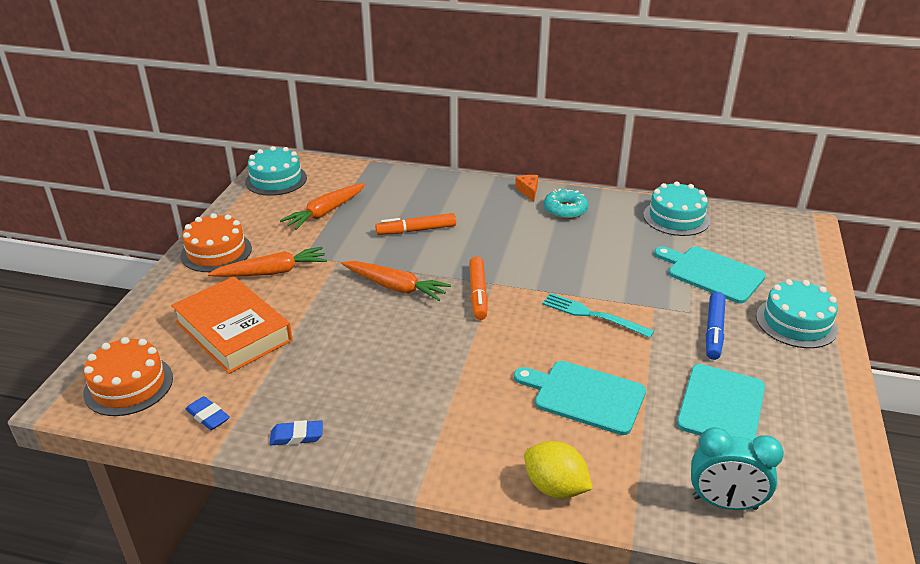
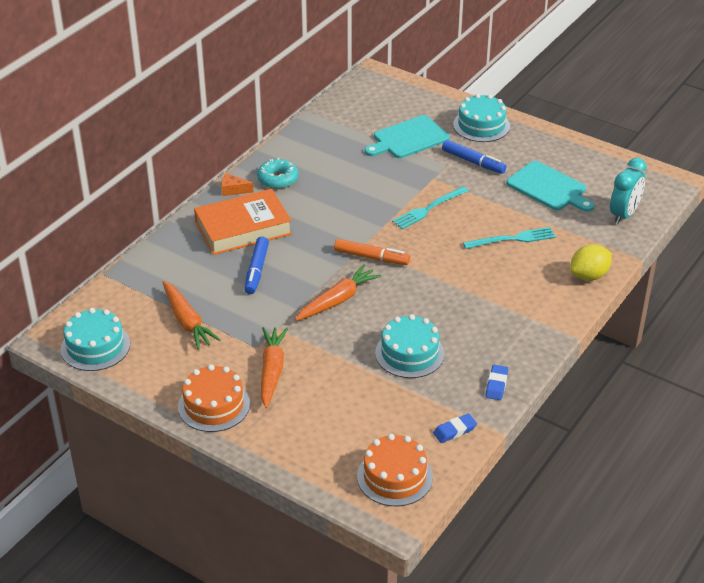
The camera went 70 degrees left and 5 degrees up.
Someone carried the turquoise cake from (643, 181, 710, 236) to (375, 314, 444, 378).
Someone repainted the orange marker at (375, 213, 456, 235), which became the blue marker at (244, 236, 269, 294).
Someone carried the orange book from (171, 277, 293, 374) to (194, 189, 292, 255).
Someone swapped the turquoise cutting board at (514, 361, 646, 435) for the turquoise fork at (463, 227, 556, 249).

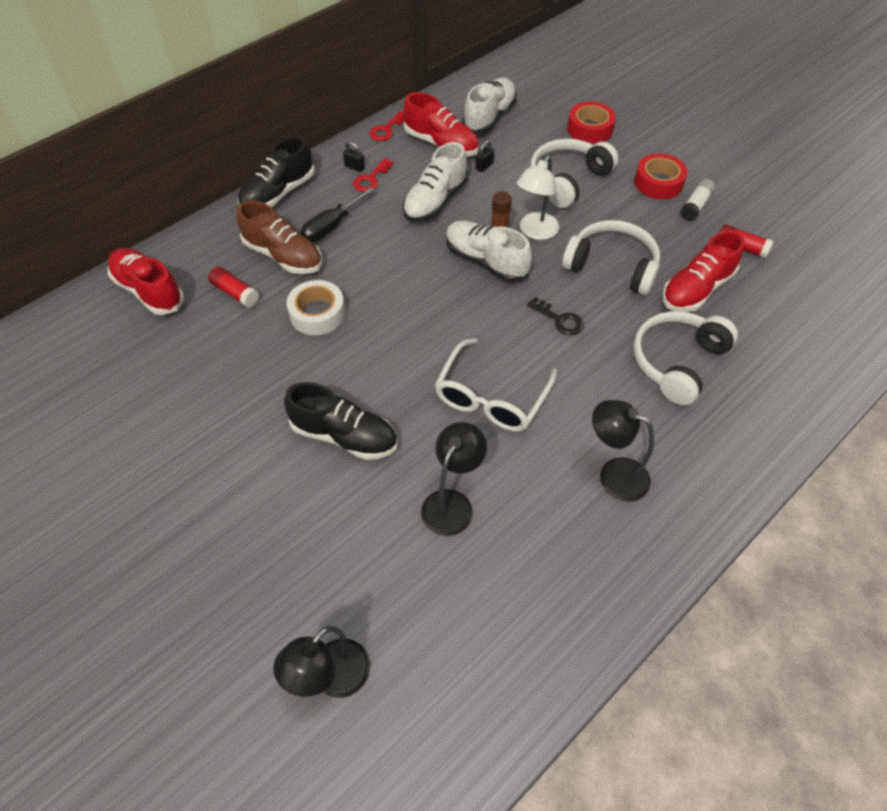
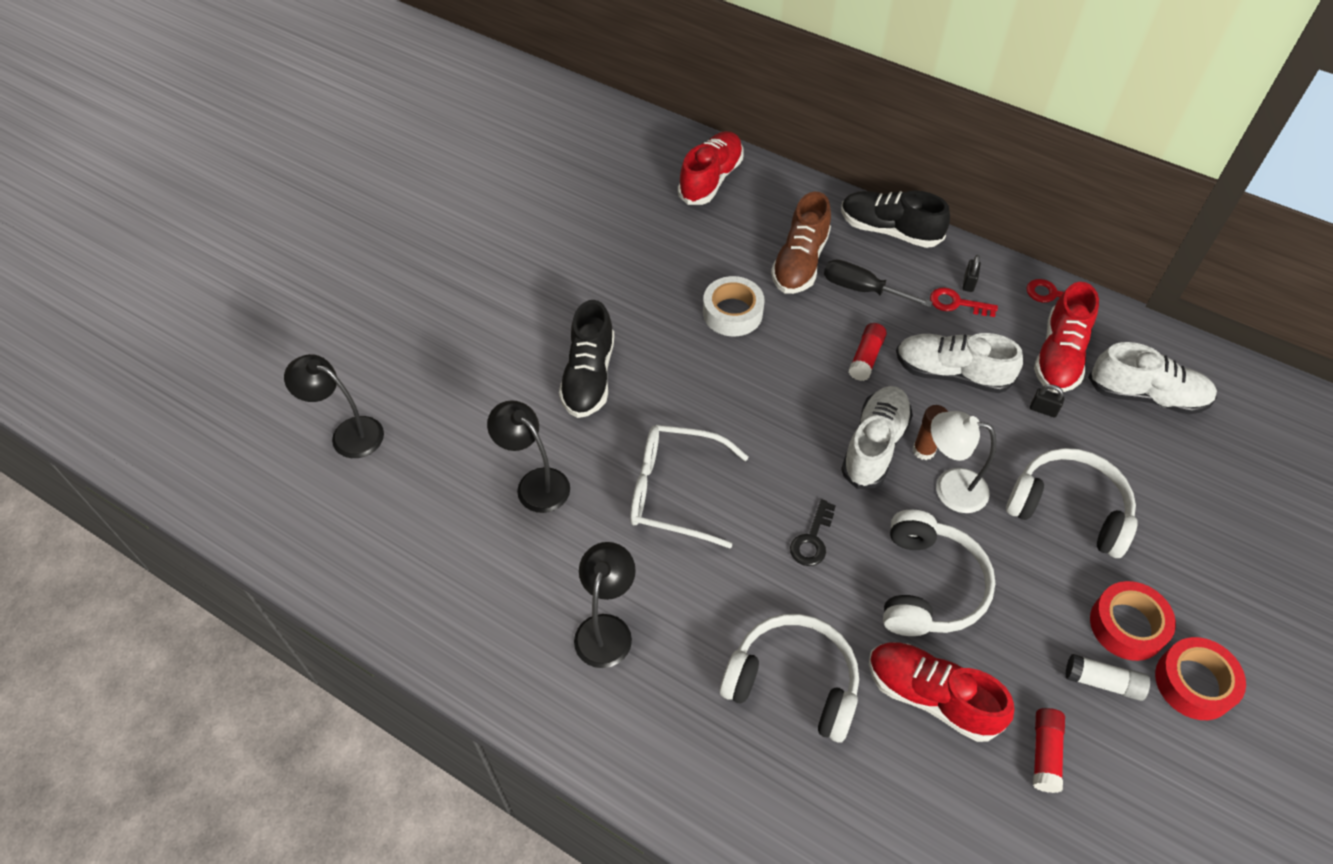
The camera went 75 degrees right and 0 degrees up.
Someone carried the red tape from (567, 102, 616, 144) to (1155, 637, 1246, 720).
Someone carried the red glue stick from (208, 267, 259, 307) to (849, 323, 887, 381).
Someone rotated the black lamp at (421, 422, 487, 536) by 150 degrees counterclockwise.

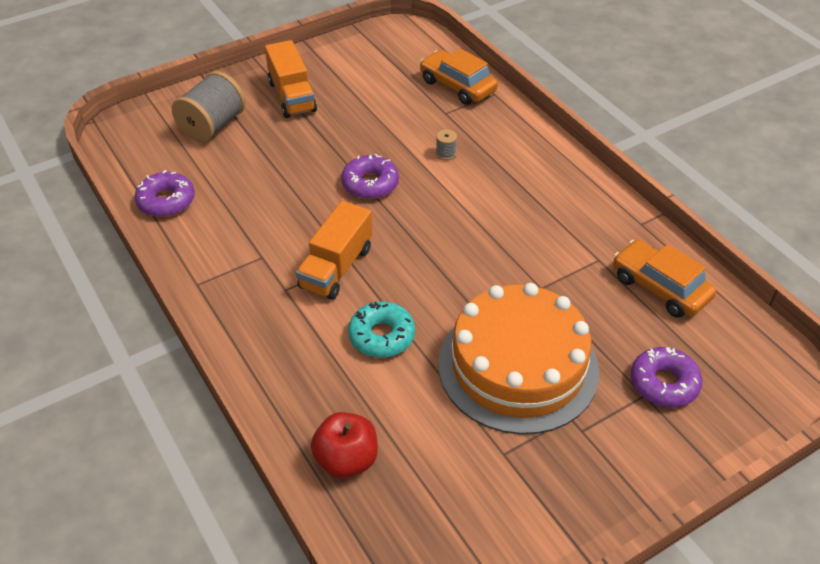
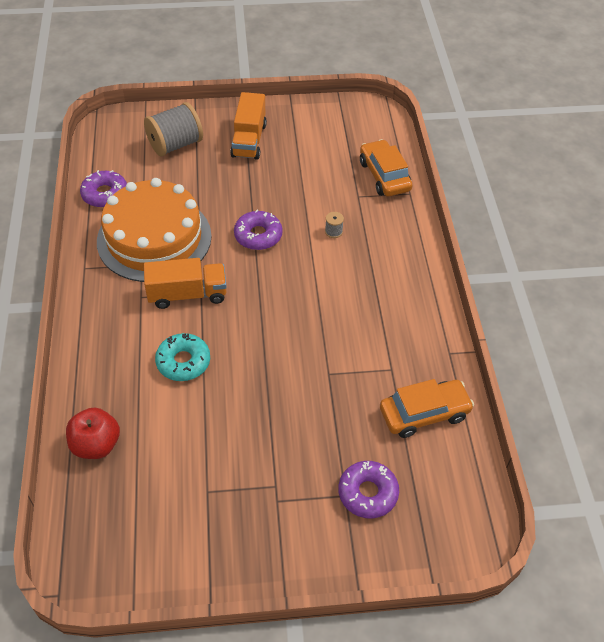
The camera went 25 degrees right and 5 degrees up.
Someone rotated the orange truck at (296, 201, 372, 300) by 150 degrees counterclockwise.
Someone rotated the orange car at (613, 240, 716, 318) by 90 degrees clockwise.
Someone carried the orange cake from (438, 283, 599, 434) to (97, 178, 212, 282).

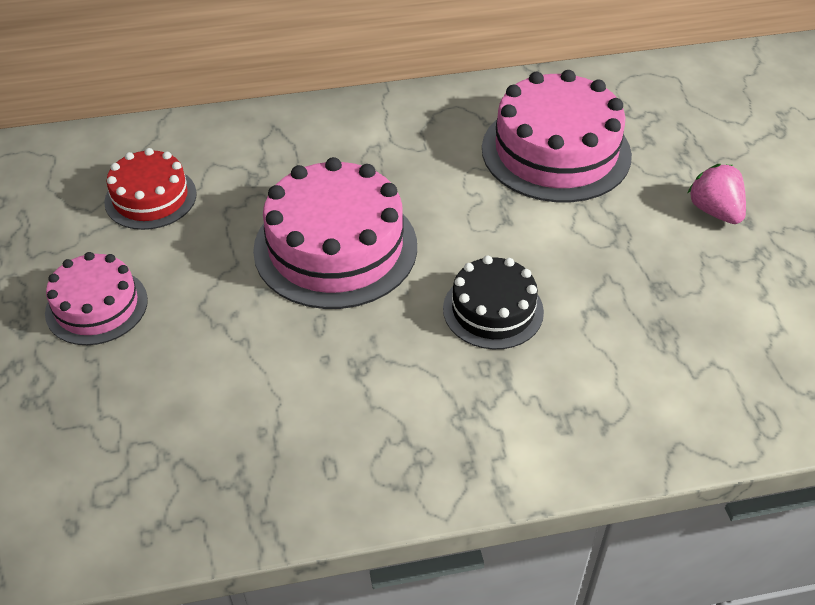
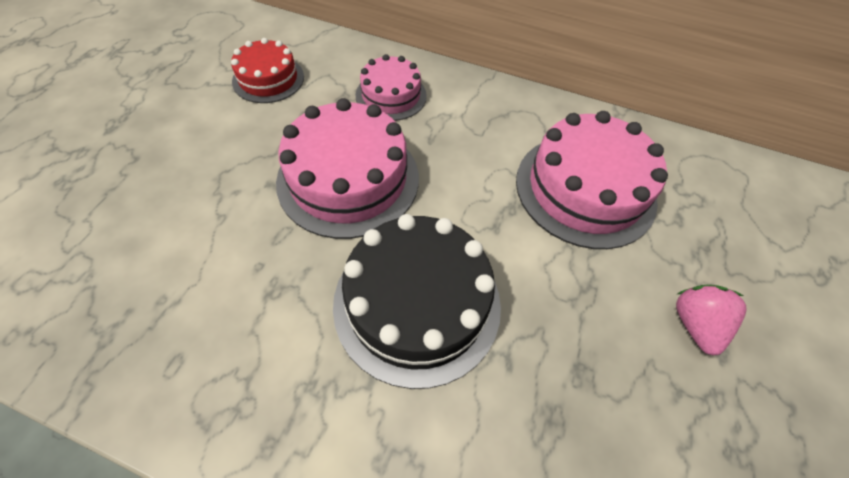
The camera went 30 degrees right and 10 degrees up.
Someone carried the pink cake from (45, 252, 148, 345) to (356, 54, 427, 121).
Someone scaled the black cake at (443, 256, 544, 349) by 1.72.

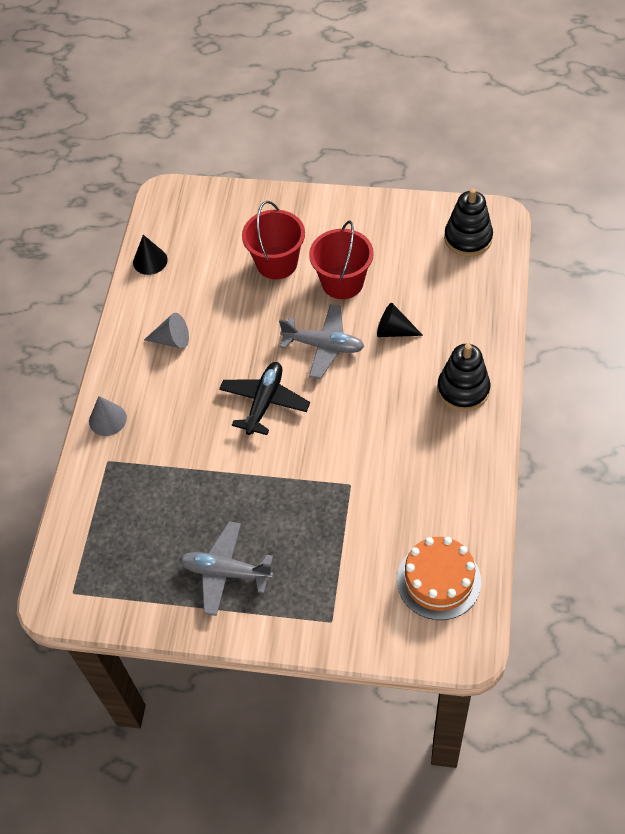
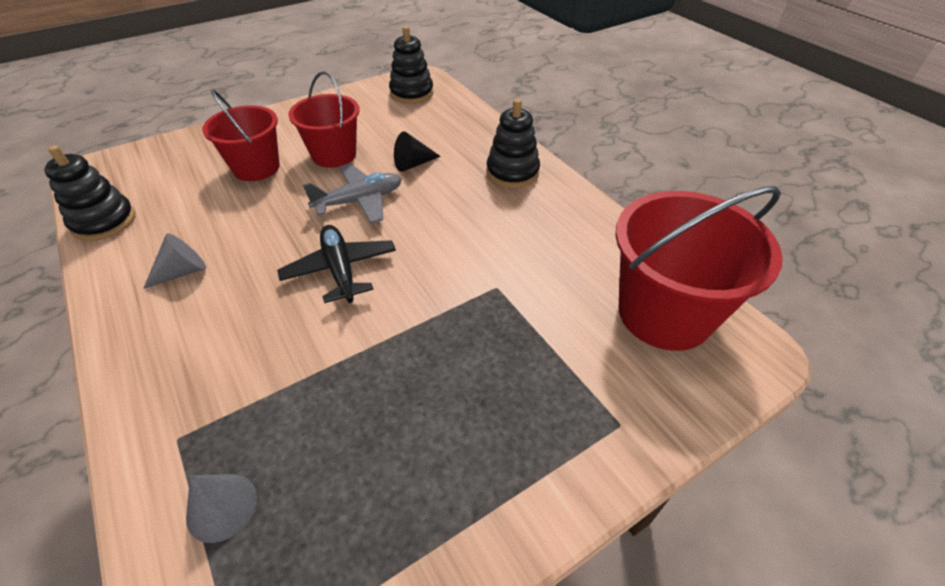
The camera went 45 degrees left and 10 degrees down.
Someone swapped the black cone at (133, 235, 168, 275) for the black stacking toy at (44, 145, 135, 241).
Someone carried the grey cone from (89, 396, 127, 436) to (186, 474, 257, 543).
Someone took away the grey plane at (179, 521, 273, 616).
Someone swapped the orange cake at (397, 537, 481, 620) for the red bucket at (615, 186, 783, 351).

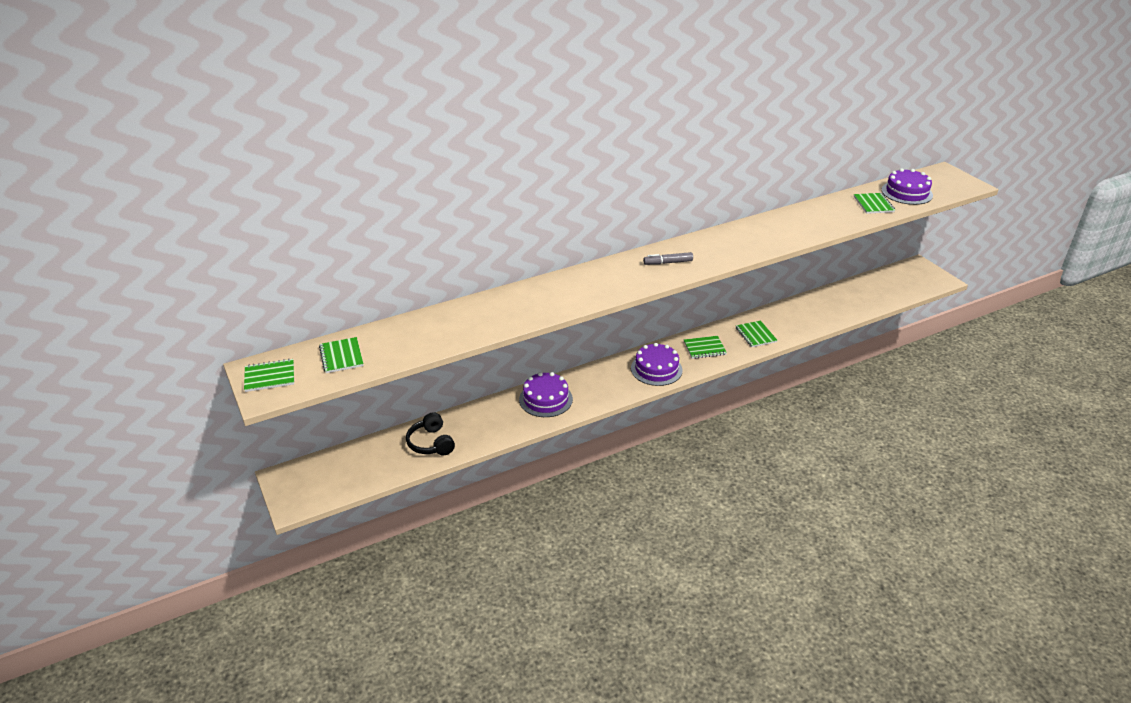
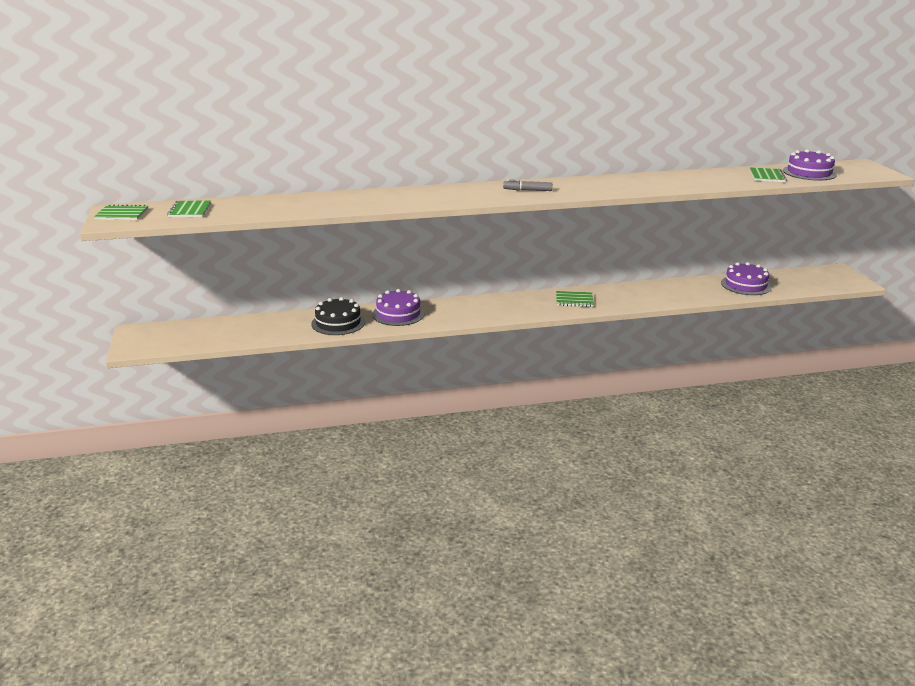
The camera went 15 degrees right and 10 degrees down.
Someone took away the green notebook at (736, 321, 777, 347).
Someone carried the purple cake from (631, 343, 683, 386) to (721, 262, 771, 295).
Someone took away the black headphones at (406, 412, 455, 455).
Someone put down the black cake at (311, 297, 365, 335).

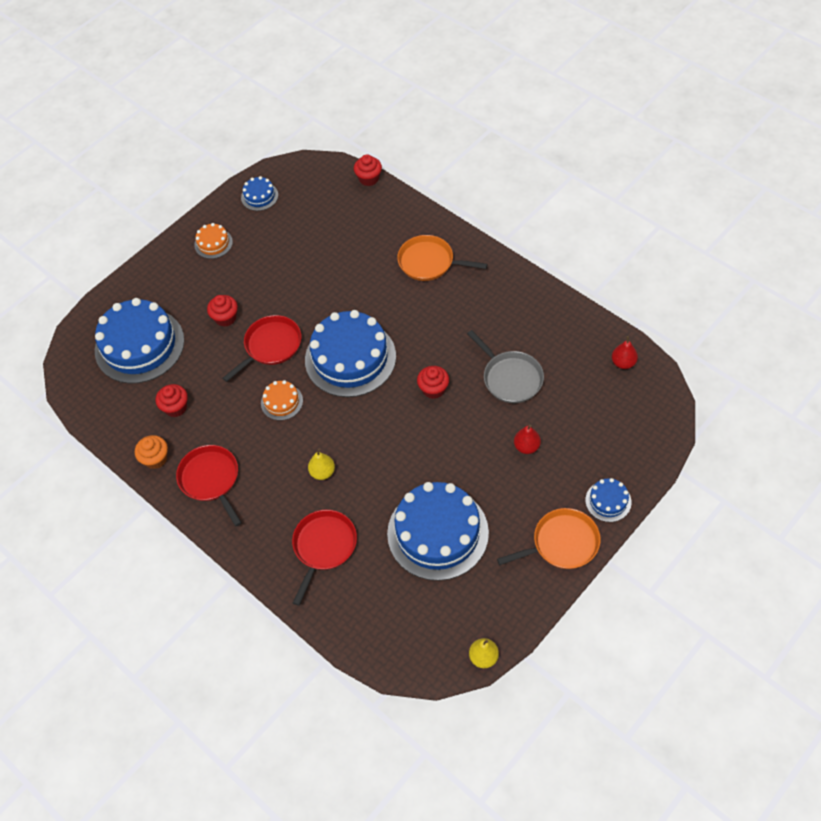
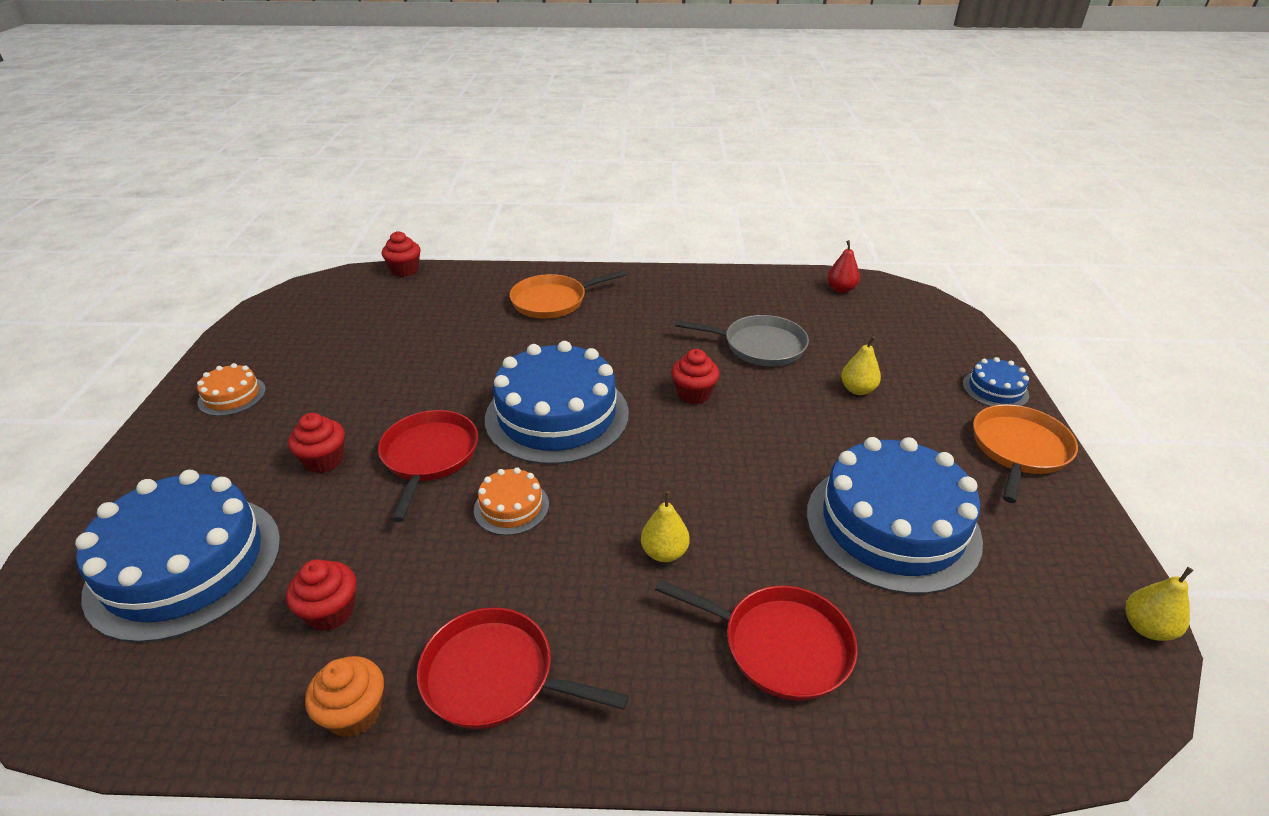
The camera went 45 degrees left and 20 degrees down.
Someone took away the blue cake at (241, 176, 278, 211).
Someone repainted the red pear at (514, 425, 541, 454), which became the yellow pear at (841, 336, 881, 395).
Someone rotated the red pan at (292, 510, 357, 606) by 135 degrees clockwise.

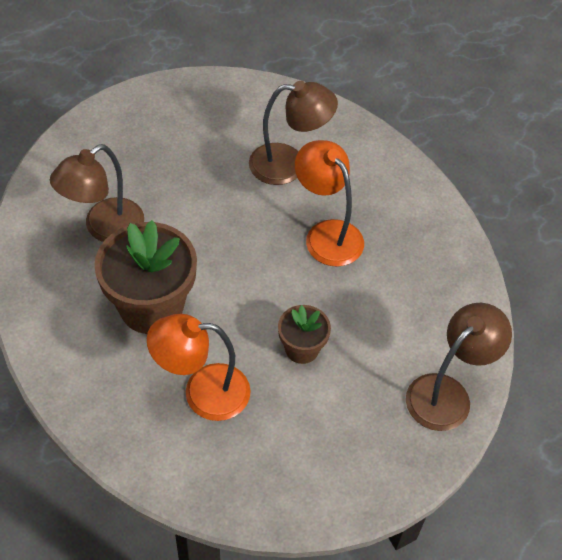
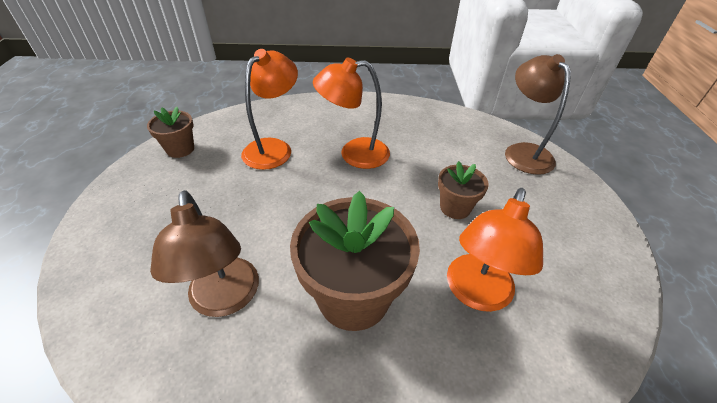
The camera went 60 degrees left and 10 degrees down.
Someone repainted the brown lamp at (249, 81, 338, 185), which became the orange lamp at (241, 49, 298, 170).
Someone put down the brown flower pot at (147, 107, 194, 158).

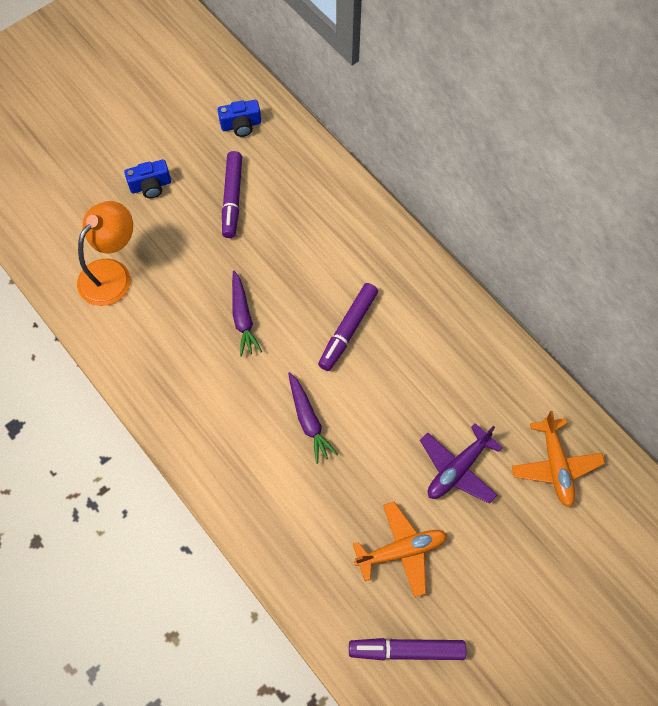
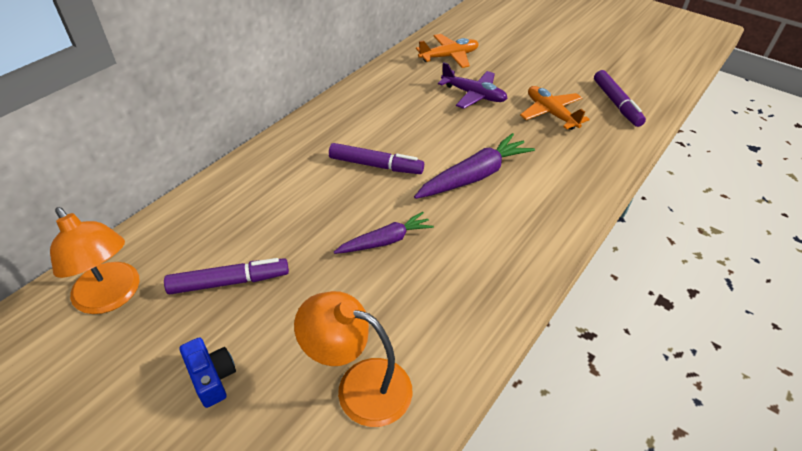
The camera went 105 degrees left and 20 degrees down.
Someone swapped the blue camera at (218, 100, 261, 137) for the orange lamp at (50, 207, 140, 314).
Someone scaled the purple carrot at (288, 372, 338, 464) by 1.55.

